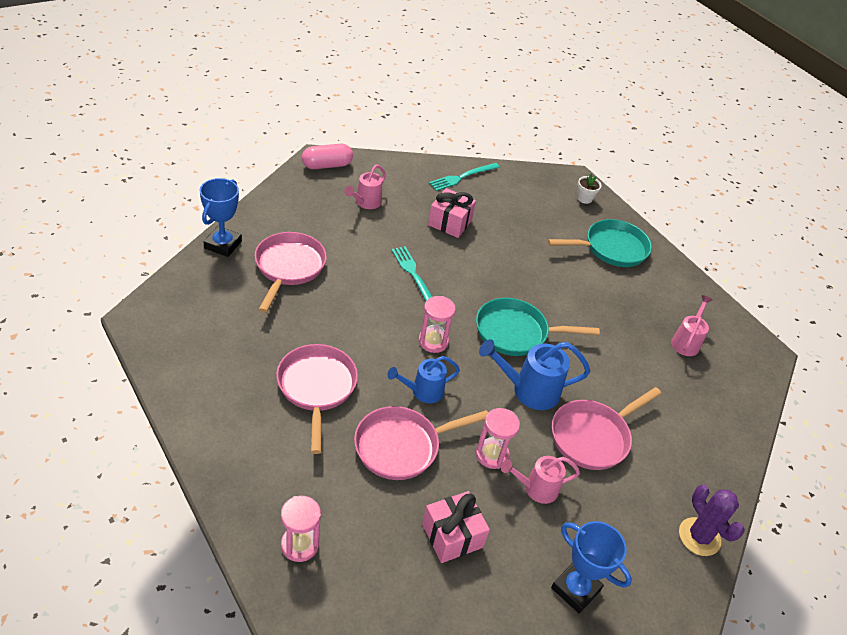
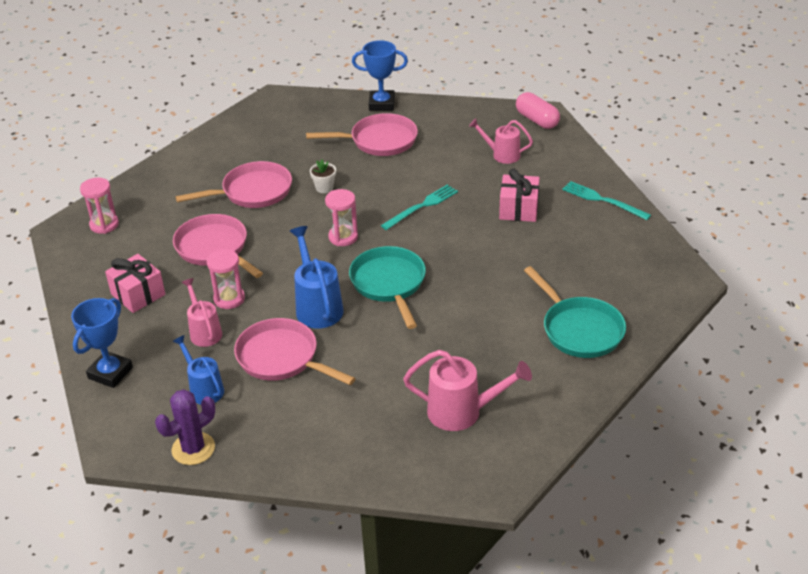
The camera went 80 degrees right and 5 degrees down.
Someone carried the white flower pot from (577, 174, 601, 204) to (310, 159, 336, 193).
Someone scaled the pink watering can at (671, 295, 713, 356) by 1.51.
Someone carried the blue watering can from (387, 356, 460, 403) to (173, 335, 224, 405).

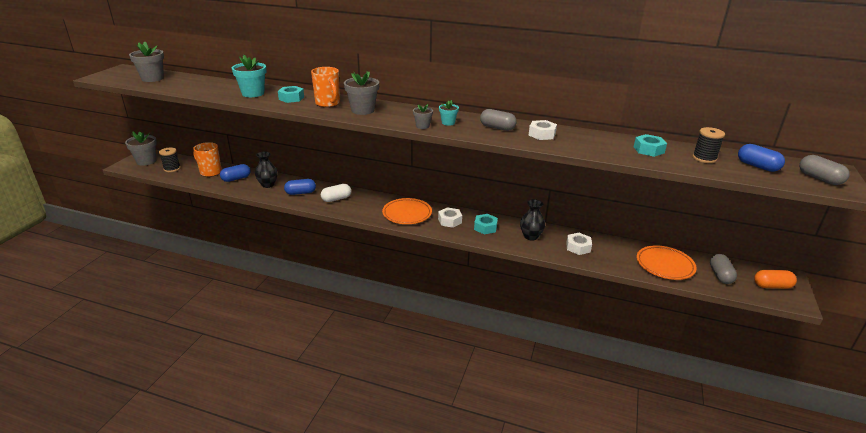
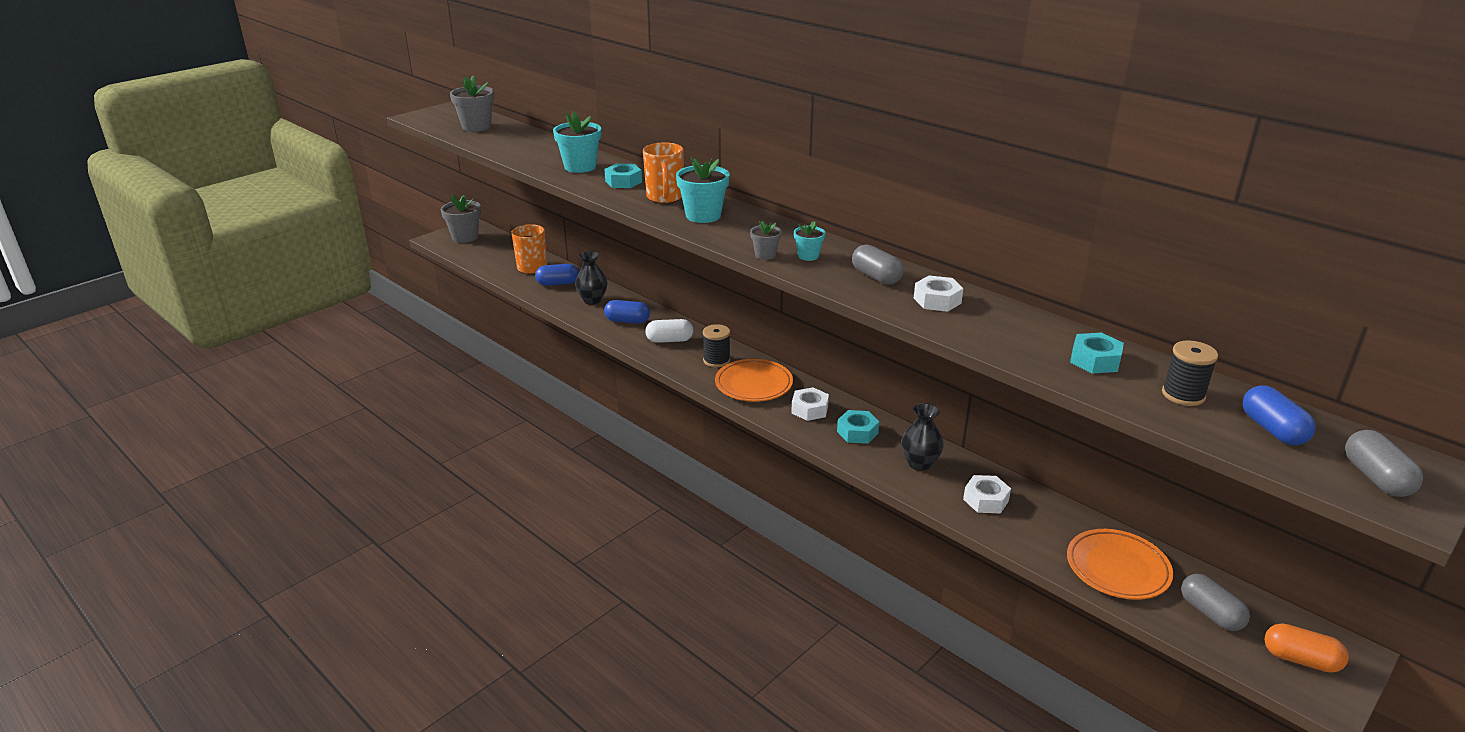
The camera went 25 degrees right and 0 degrees up.
Someone repainted the grey flower pot at (344, 70, 379, 115), which became the turquoise flower pot at (676, 157, 730, 223).
Someone carried the black spool from (159, 148, 181, 172) to (703, 324, 730, 367).
Someone rotated the grey capsule at (710, 254, 737, 284) by 60 degrees counterclockwise.

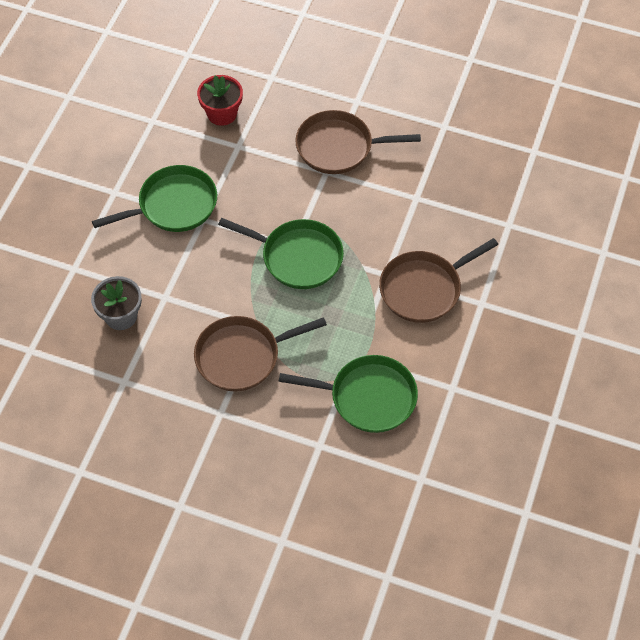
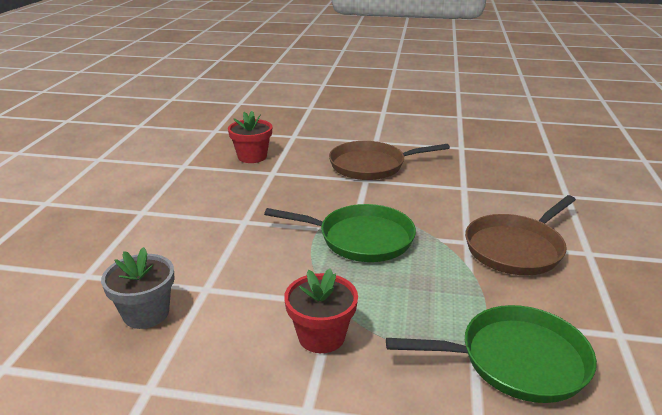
The camera went 10 degrees left and 30 degrees down.
Someone took away the green pan at (92, 165, 217, 232).
Someone swapped the brown pan at (194, 316, 327, 392) for the red flower pot at (284, 268, 358, 353).

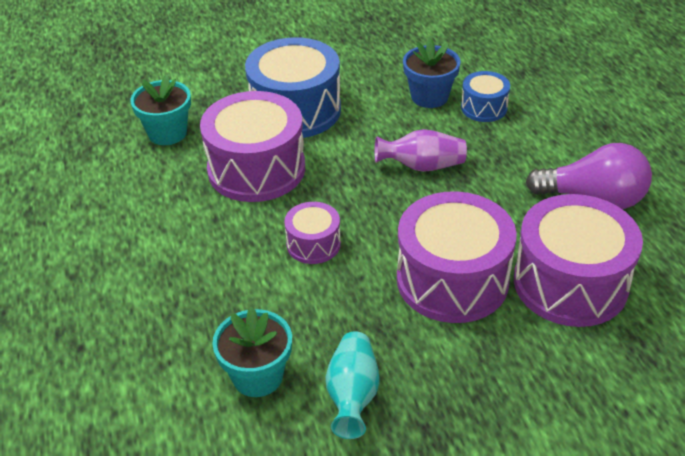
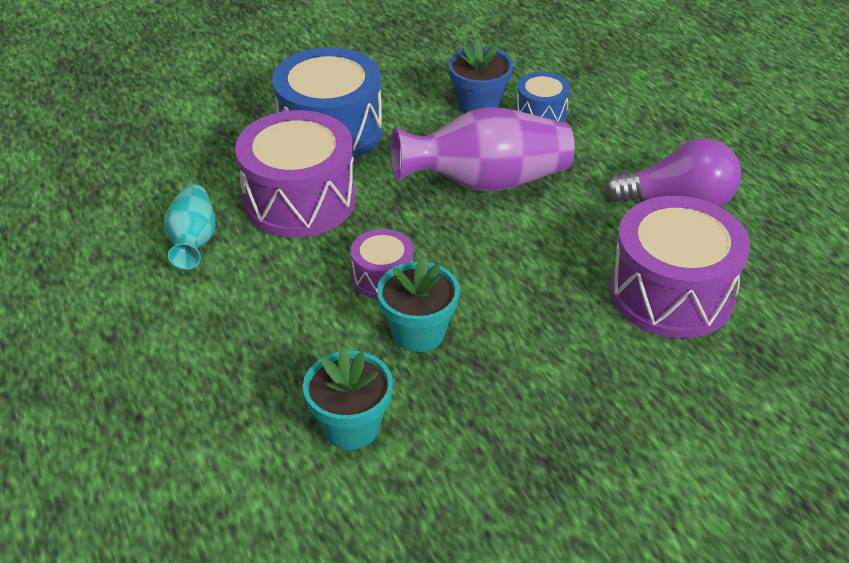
The camera went 10 degrees left and 0 degrees up.
Someone carried the turquoise flower pot from (130, 74, 191, 145) to (377, 256, 460, 352).
Someone scaled the purple vase at (374, 129, 467, 172) by 1.75.
Someone took away the purple drum at (397, 191, 517, 323).
Someone carried the turquoise vase from (325, 331, 380, 439) to (164, 184, 215, 270).

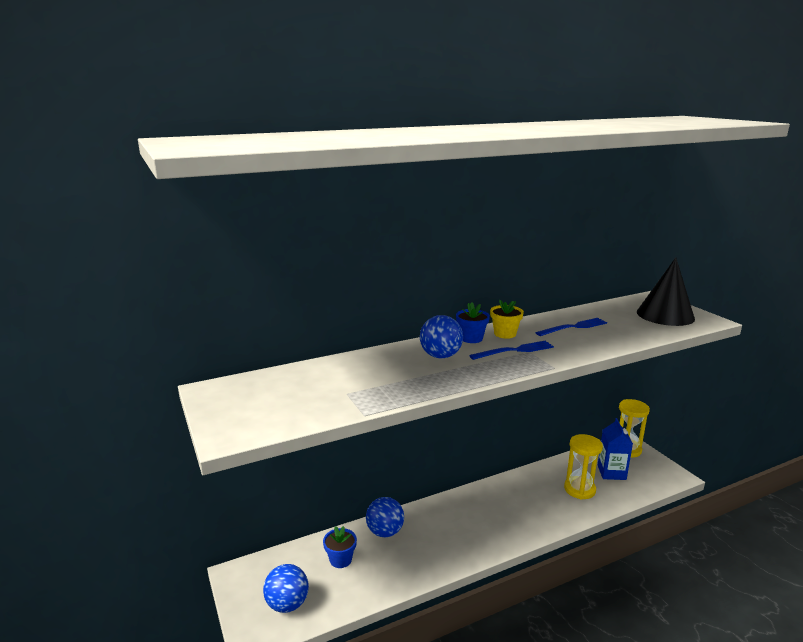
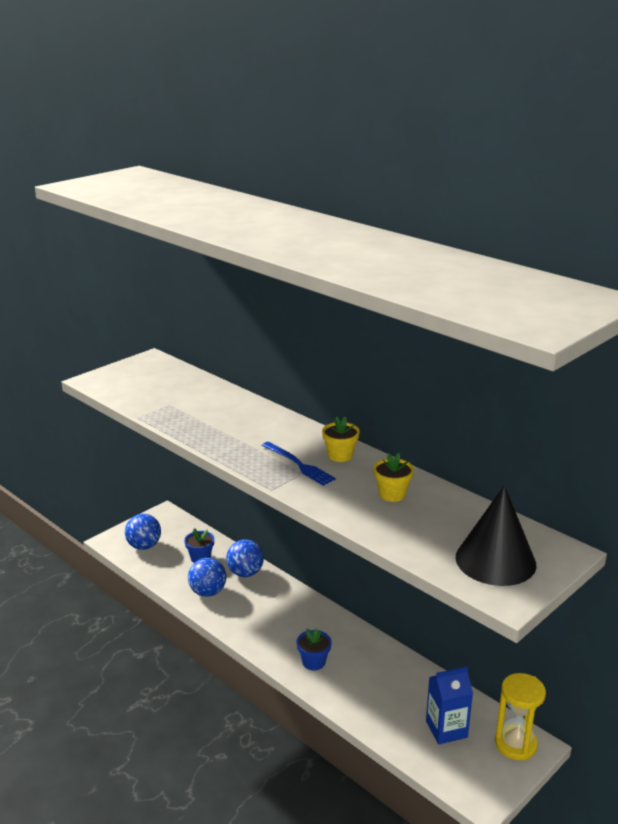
The camera went 70 degrees right and 5 degrees up.
Someone carried the blue flower pot from (456, 302, 490, 343) to (296, 628, 332, 670).
Someone carried the blue ball from (420, 315, 463, 359) to (188, 558, 226, 597).
Someone swapped the blue fork at (536, 318, 607, 336) for the yellow flower pot at (373, 453, 414, 502).
Someone took away the yellow hourglass at (564, 434, 603, 500).

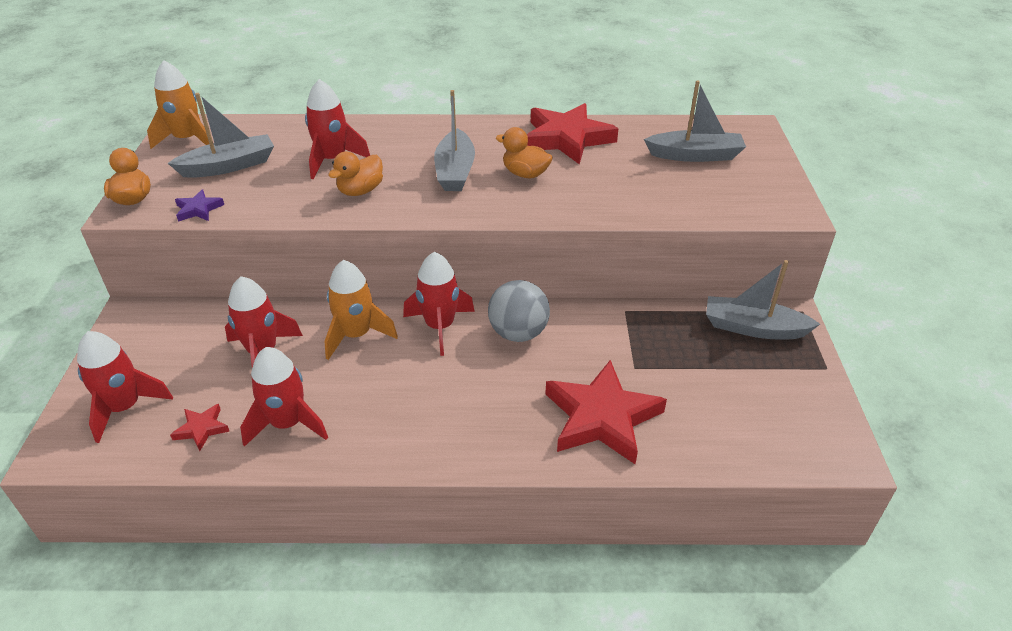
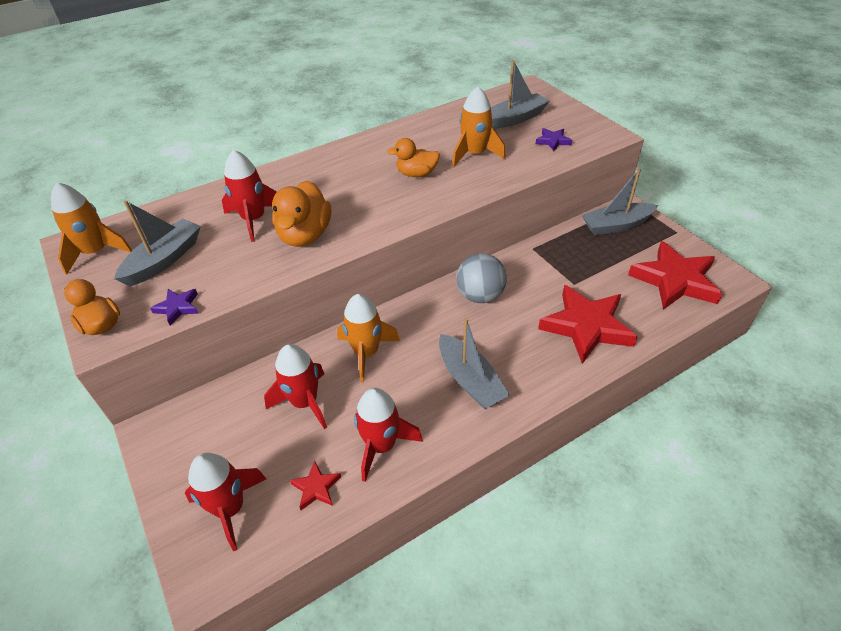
The camera went 30 degrees left and 5 degrees up.
Someone carried the grey boat from (434, 90, 475, 191) to (439, 318, 510, 409).
Someone carried the red star from (527, 103, 619, 164) to (628, 241, 722, 310).
Someone scaled the orange duck at (328, 152, 383, 196) by 1.52.
Someone took away the red rocket at (403, 252, 475, 356).
Someone put down the orange rocket at (452, 86, 506, 167).
Someone put down the purple star at (536, 128, 572, 151).

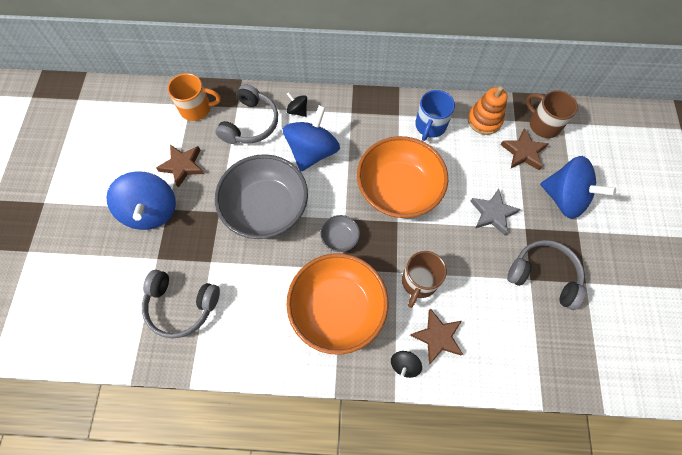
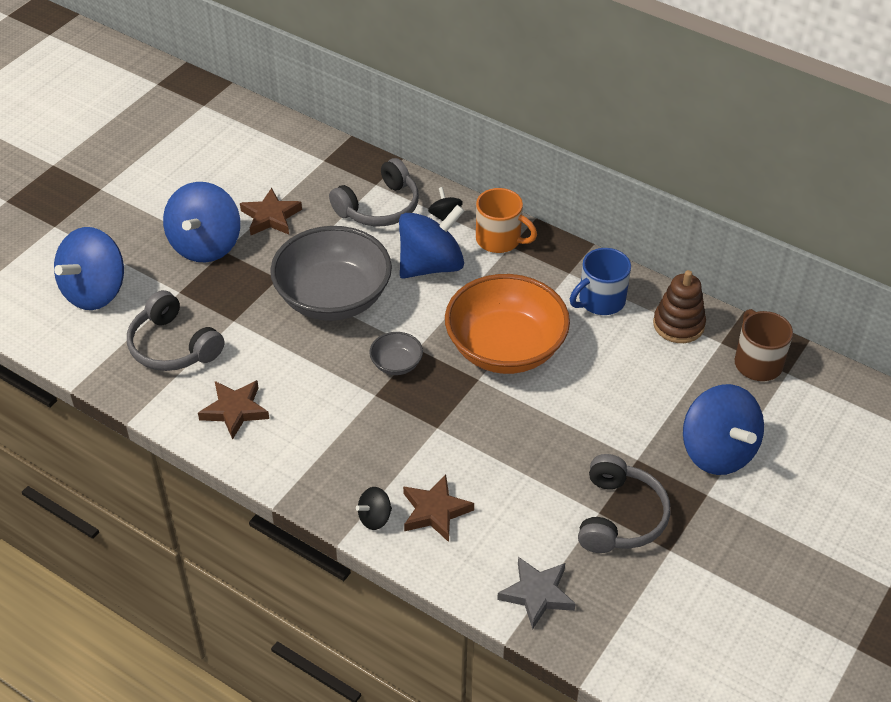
The camera went 30 degrees right and 20 degrees down.
Someone carried the orange mug from (168, 73, 221, 121) to (476, 188, 537, 253).
Someone repainted the orange stacking toy at (468, 86, 507, 135), which became the brown stacking toy at (653, 270, 706, 343).
Someone carried the brown star from (500, 128, 549, 170) to (198, 380, 269, 440).
Someone carried the grey star from (470, 189, 521, 235) to (497, 557, 576, 630).
Someone rotated the grey headphones at (507, 240, 586, 310) by 45 degrees clockwise.
Someone took away the brown mug at (402, 251, 447, 308).
Someone took away the orange bowl at (286, 253, 388, 355).
Someone put down the blue spinning top at (54, 227, 124, 310).

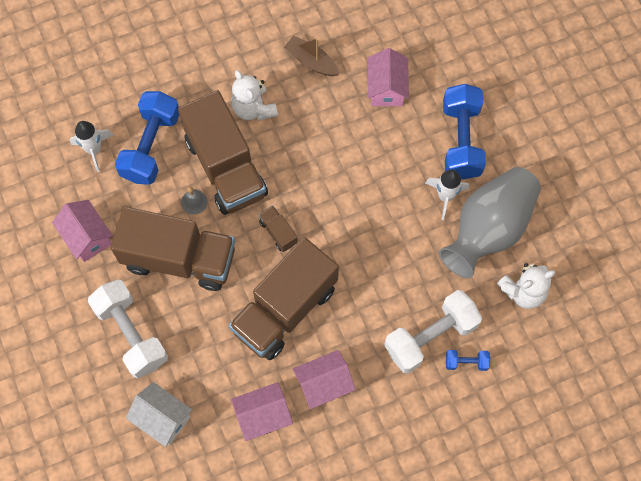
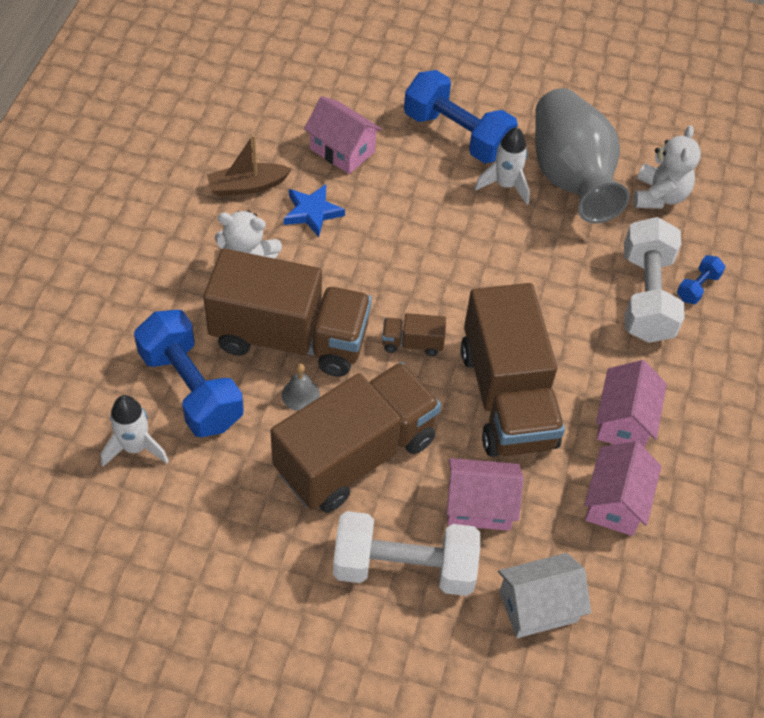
The camera went 55 degrees left and 15 degrees down.
Someone carried the pink house from (52, 200, 113, 262) to (447, 458, 524, 531).
Someone put down the blue star at (284, 184, 345, 237).

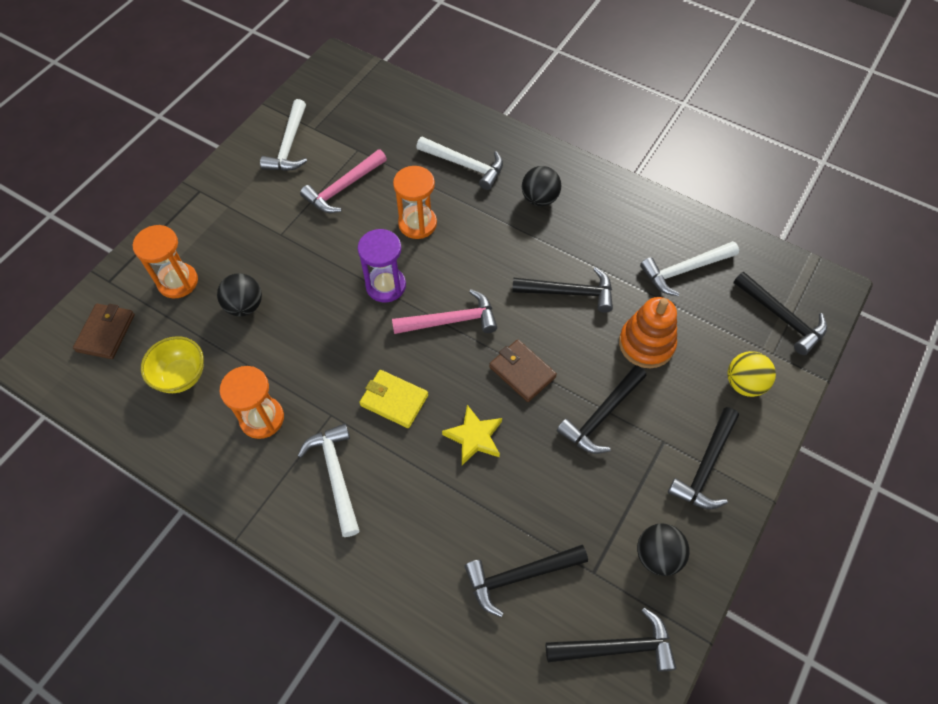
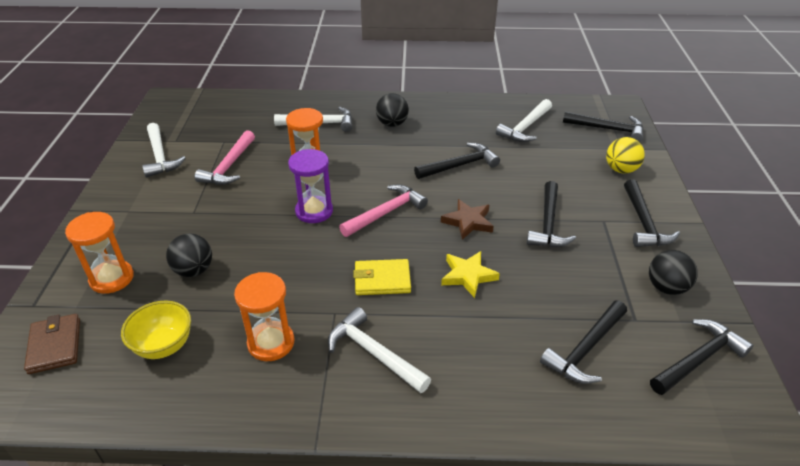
The camera went 30 degrees left and 20 degrees down.
Someone took away the orange stacking toy at (619, 297, 677, 368).
Someone swapped the brown wallet at (489, 339, 557, 402) for the brown star at (441, 199, 494, 240).

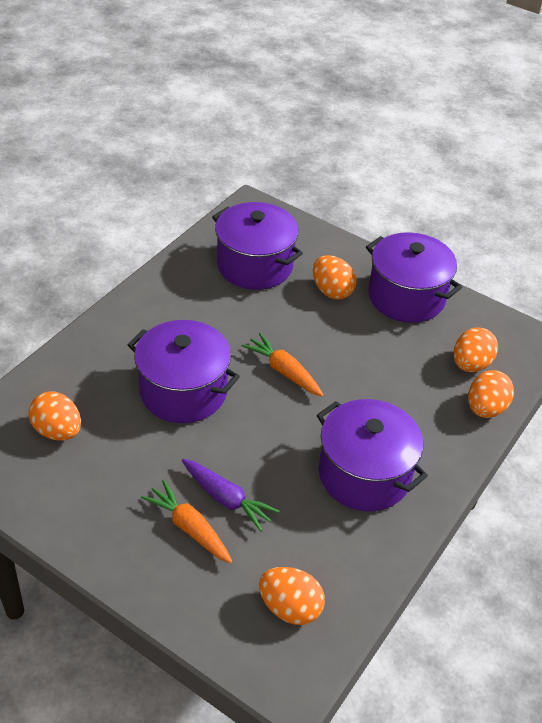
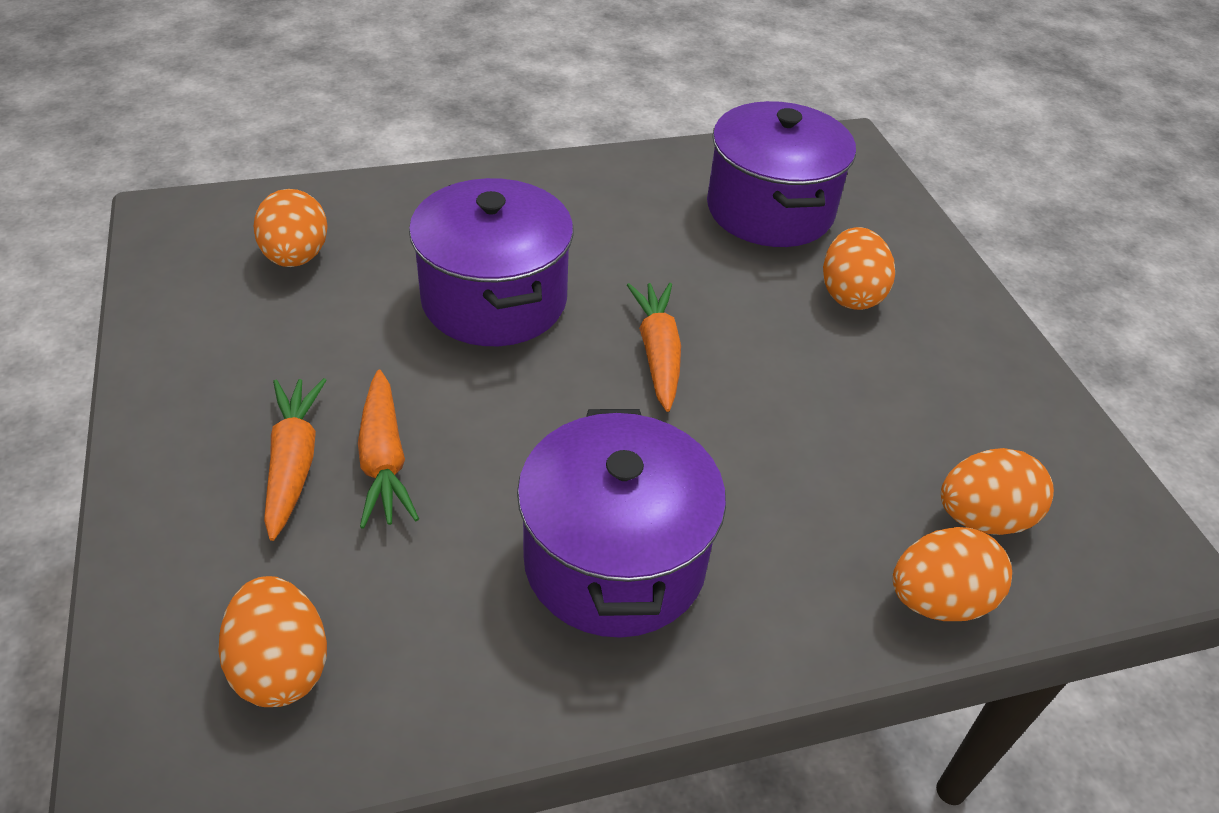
The camera went 40 degrees right and 0 degrees up.
Someone took away the purple pot at (366, 232, 462, 323).
Someone repainted the purple carrot at (182, 459, 279, 531), which became the orange carrot at (358, 369, 419, 529).

